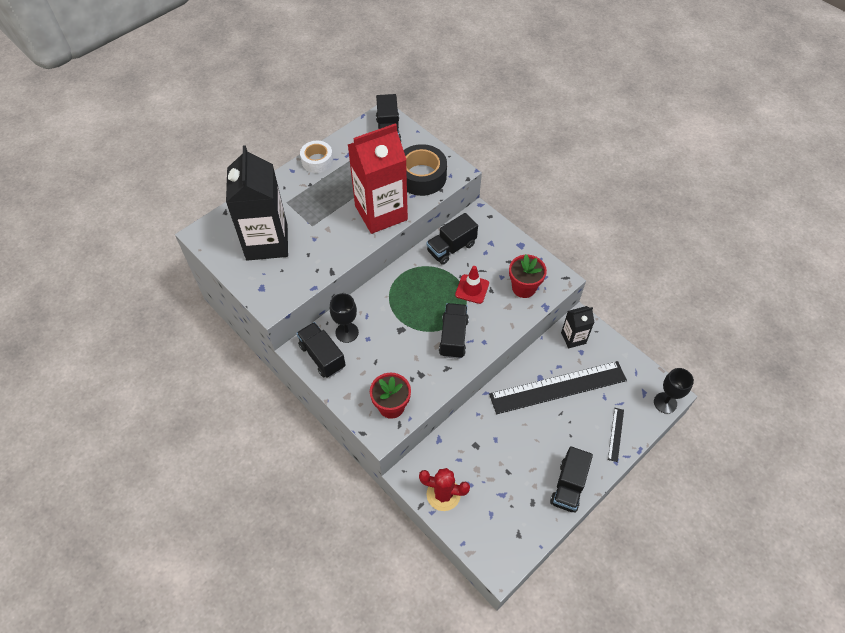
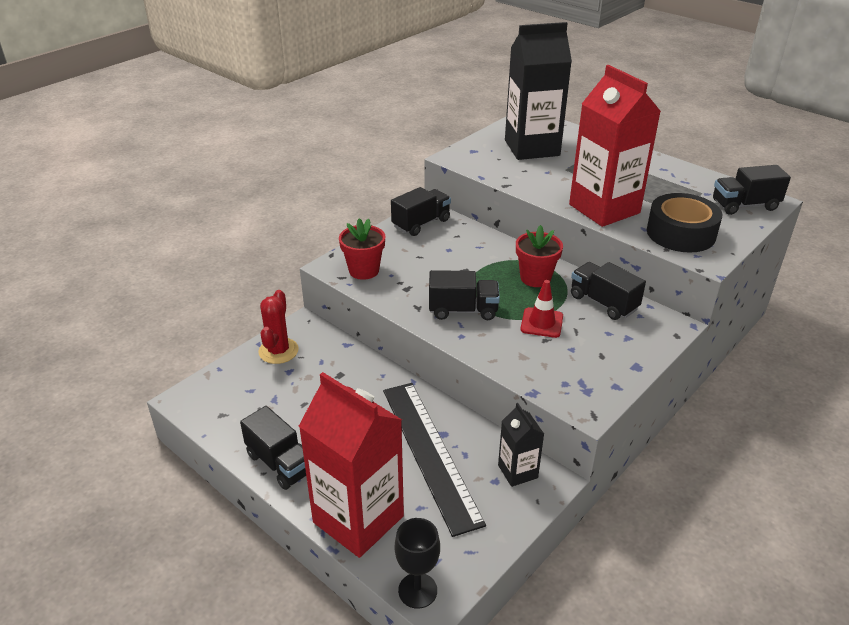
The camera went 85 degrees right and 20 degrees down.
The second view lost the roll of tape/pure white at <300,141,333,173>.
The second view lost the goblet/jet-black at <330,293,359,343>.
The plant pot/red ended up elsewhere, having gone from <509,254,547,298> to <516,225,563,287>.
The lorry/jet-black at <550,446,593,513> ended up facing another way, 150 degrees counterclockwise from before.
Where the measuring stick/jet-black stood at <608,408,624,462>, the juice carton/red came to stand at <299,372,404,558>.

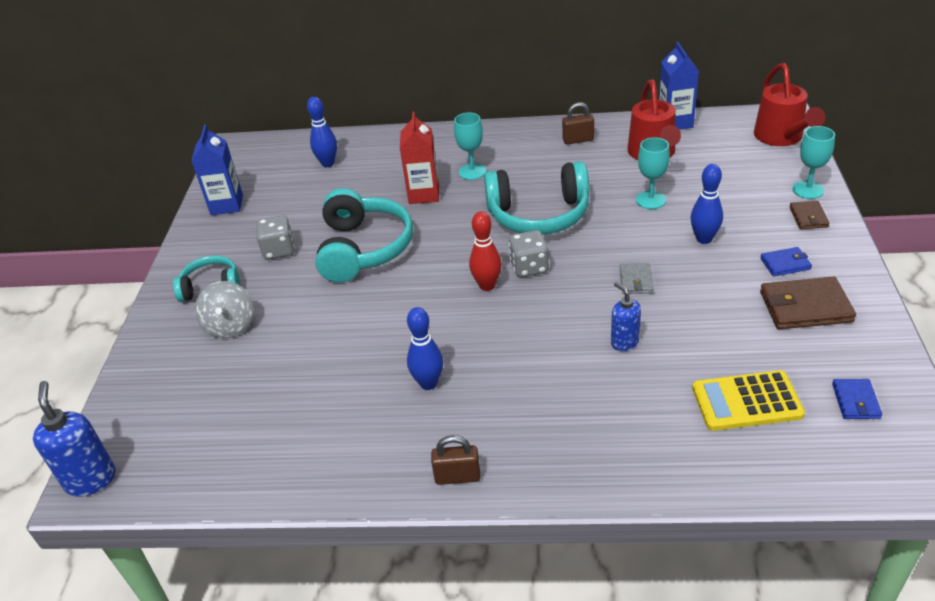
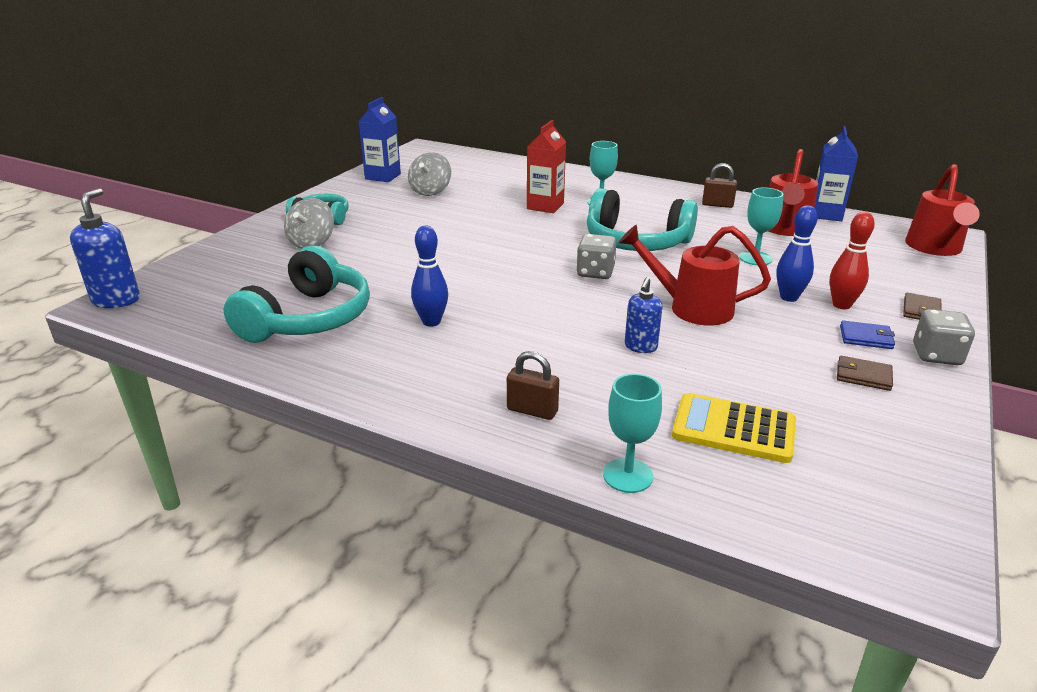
The camera went 20 degrees right and 10 degrees down.
The die/gray ended up elsewhere, having gone from <256,215,295,260> to <913,309,975,365>.
The second view lost the bowling pin/blue at <307,97,337,167>.
The headset/turquoise ended up elsewhere, having gone from <315,188,413,283> to <223,246,370,343>.
The lock/brown ended up elsewhere, having gone from <431,435,480,485> to <507,351,559,420>.
The bowling pin/red ended up elsewhere, having gone from <469,211,502,291> to <830,212,875,309>.
The soap dispenser/blue at <611,282,641,351> ended up facing another way, 150 degrees counterclockwise from before.
Where the wallet/gray stood at <620,263,654,294>, the watering pot/red came to stand at <619,225,771,326>.
The size of the wallet/brown at <760,276,856,329> changed by a factor of 0.56.
The goblet/turquoise ended up elsewhere, having gone from <792,126,835,199> to <603,374,662,493>.
The second view lost the wallet/blue at <832,379,882,419>.
The second view gained the whirligig/gray at <408,152,451,196>.

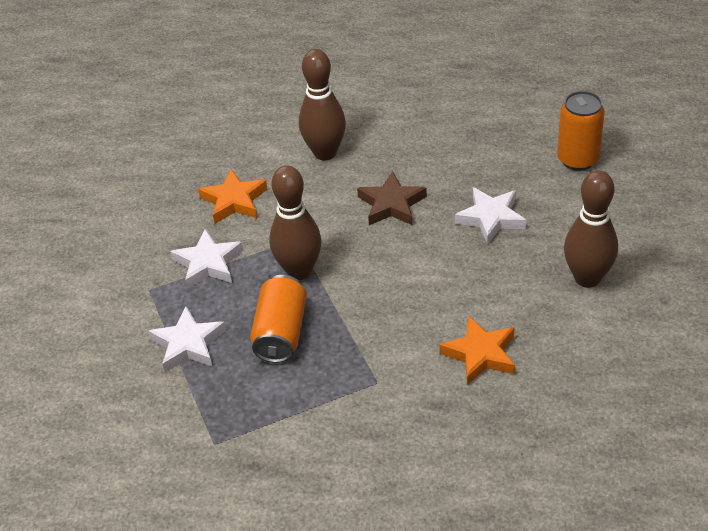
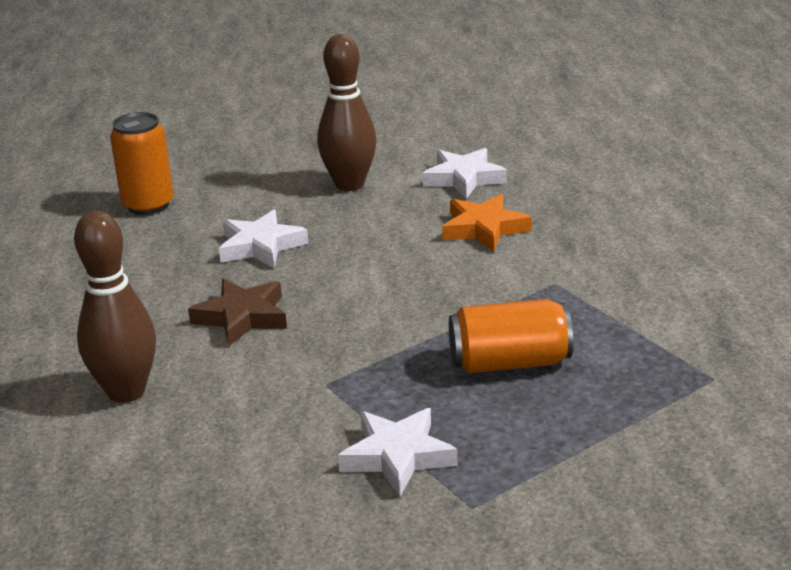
The camera went 105 degrees left and 15 degrees down.
The star/pure white ended up elsewhere, having gone from <148,307,226,372> to <422,148,507,199>.
The second view lost the star/orange-coloured at <198,169,267,223>.
The second view lost the bowling pin/brown at <269,165,322,280>.

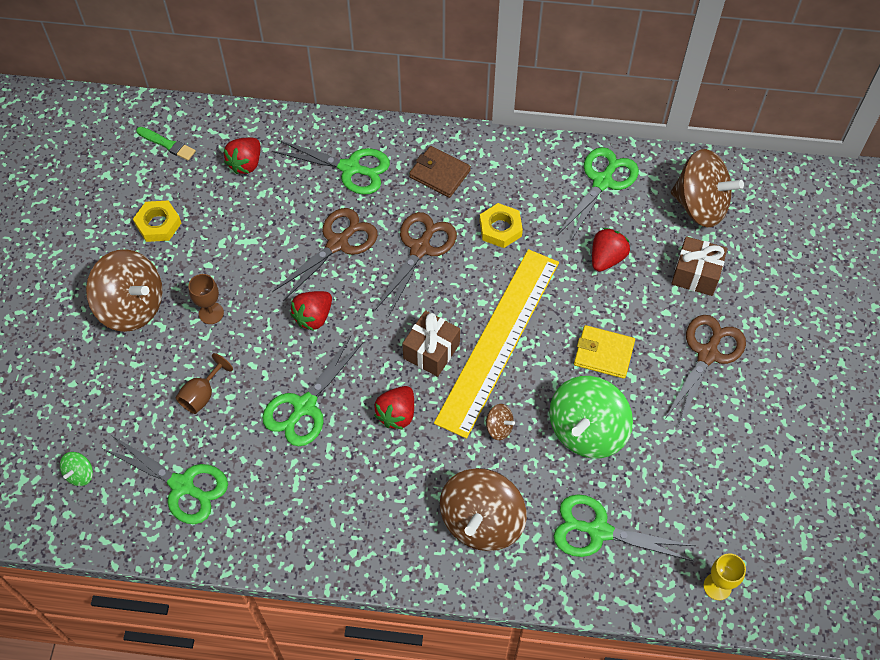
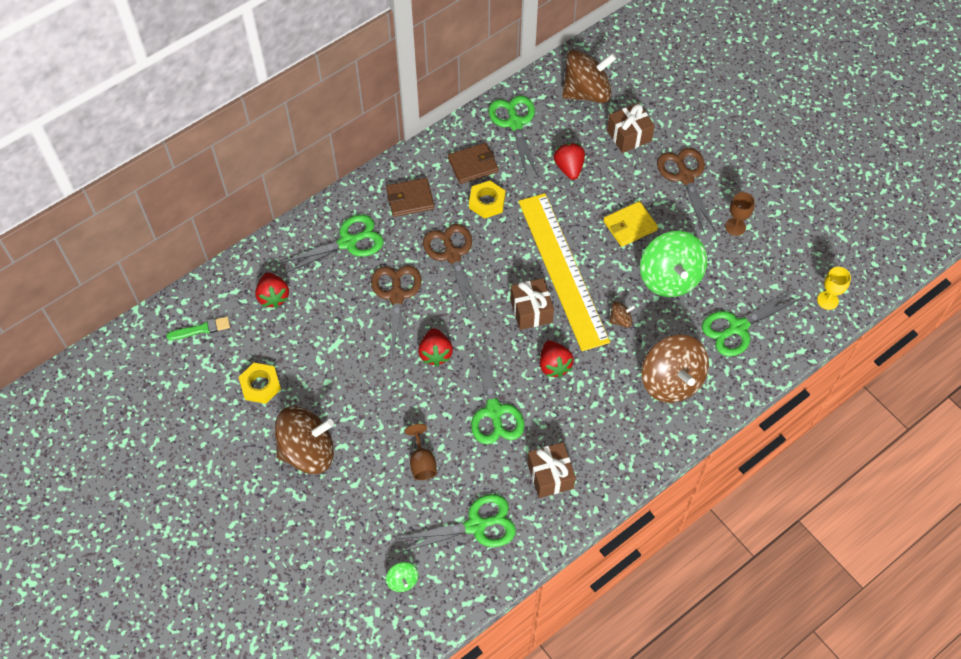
The camera went 45 degrees left and 0 degrees up.
The goblet/brown ended up elsewhere, having gone from <188,274,224,324> to <725,192,755,236>.
The second view gained the wallet/brown at <448,143,499,184>.
The second view gained the gift/brown at <527,442,576,498>.

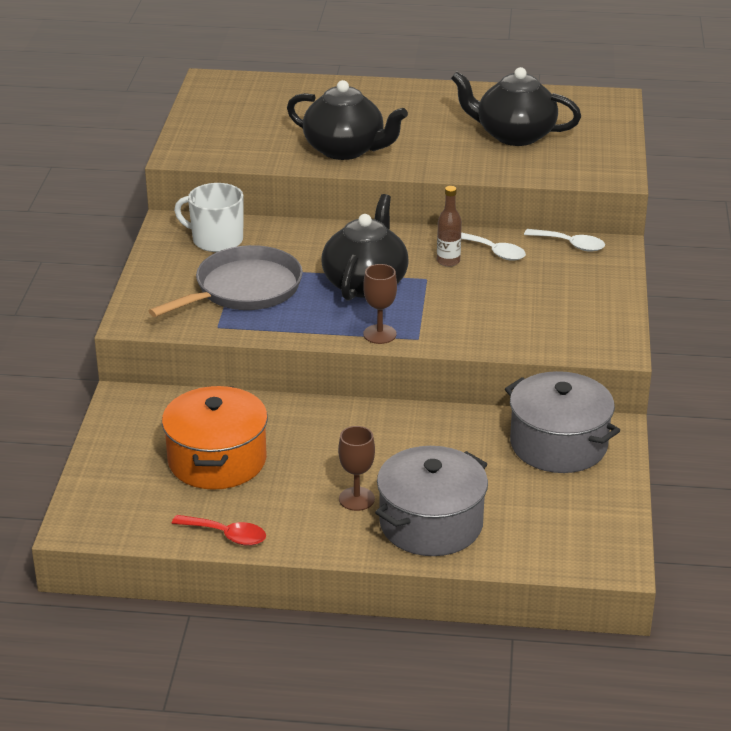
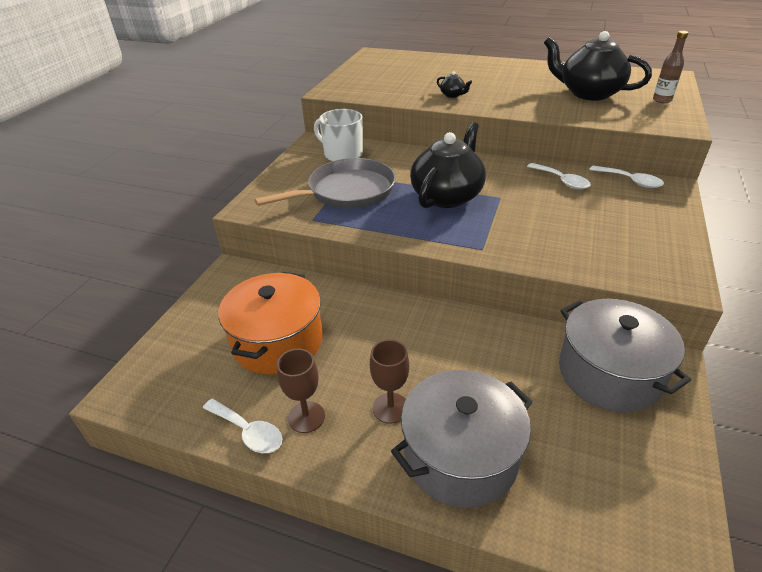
The camera went 15 degrees right and 5 degrees up.
What was the teaspoon/red at <172,515,266,546> turned into the teaspoon/pure white at <203,399,283,453>.
The size of the tea pot/jet-black at <287,80,408,160> changed by a factor of 0.40.
The goblet/brown ended up elsewhere, having gone from <363,264,397,344> to <277,349,325,433>.
The bottle/brown ended up elsewhere, having gone from <437,186,462,267> to <653,31,688,103>.

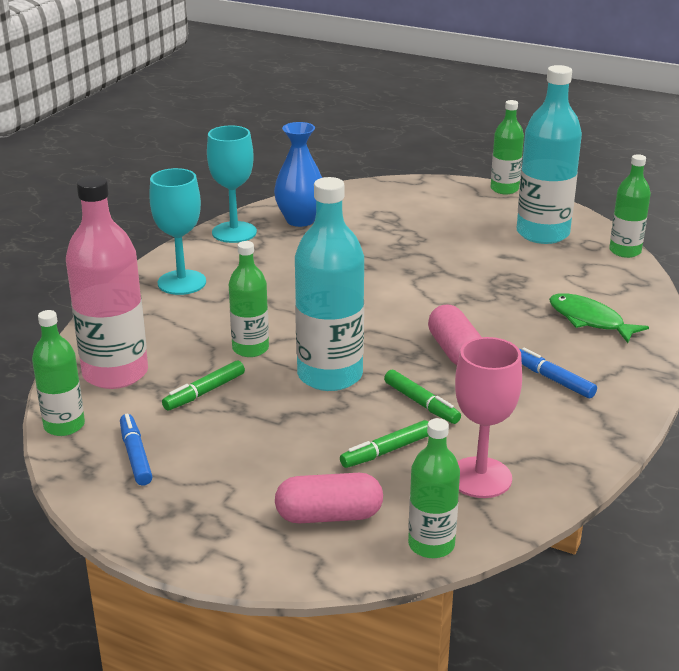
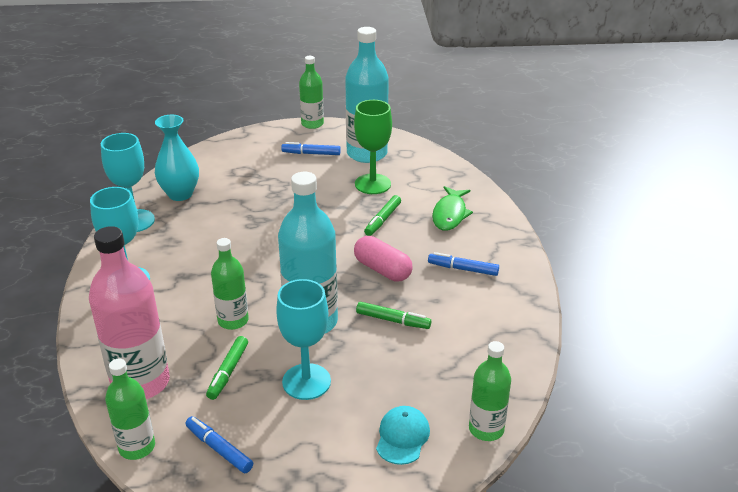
The camera went 30 degrees left and 5 degrees up.
What was the flower vase/blue at <274,122,322,227> turned into the flower vase/turquoise at <155,115,199,201>.
Where the capsule/rosy stood at <275,473,383,524>, the cap/turquoise came to stand at <376,406,430,465>.
The marker pen/emerald ended up elsewhere, having gone from <340,420,429,468> to <364,195,401,236>.
The second view lost the goblet/rosy at <455,337,522,498>.
The toy fish/emerald at <549,293,649,343> ended up facing another way, 90 degrees counterclockwise from before.
The second view lost the bottle/emerald at <609,154,651,258>.
The second view gained the goblet/turquoise at <276,279,331,400>.
The second view gained the marker pen/blue at <281,142,341,155>.
The second view gained the goblet/emerald at <354,100,392,194>.

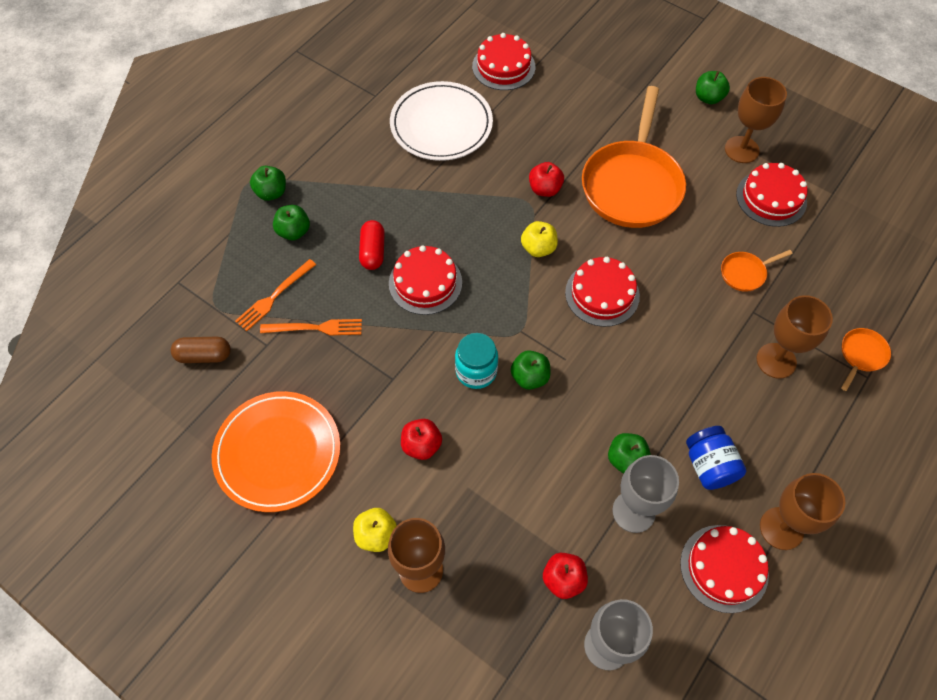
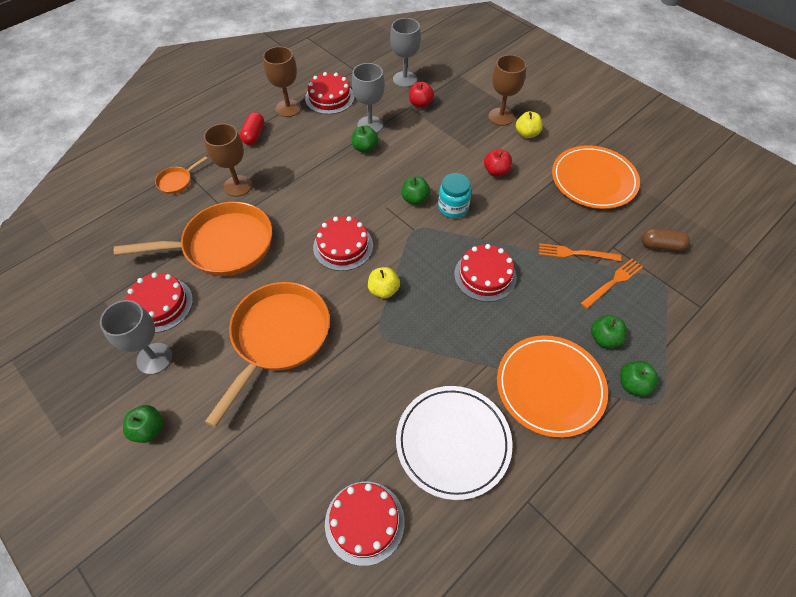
The camera went 170 degrees left and 5 degrees down.
The capsule/red ended up elsewhere, having gone from <359,220,385,270> to <240,112,264,145>.
The second view lost the apple/red at <529,162,564,197>.
The second view lost the jam jar/blue at <686,426,746,490>.
The size of the skillet/orange-coloured at <721,250,792,292> changed by a factor of 2.39.
What was the goblet/brown at <725,77,787,163> turned into the goblet/gray at <100,300,172,375>.
The second view gained the dinner plate/orange-coloured at <497,335,608,438>.

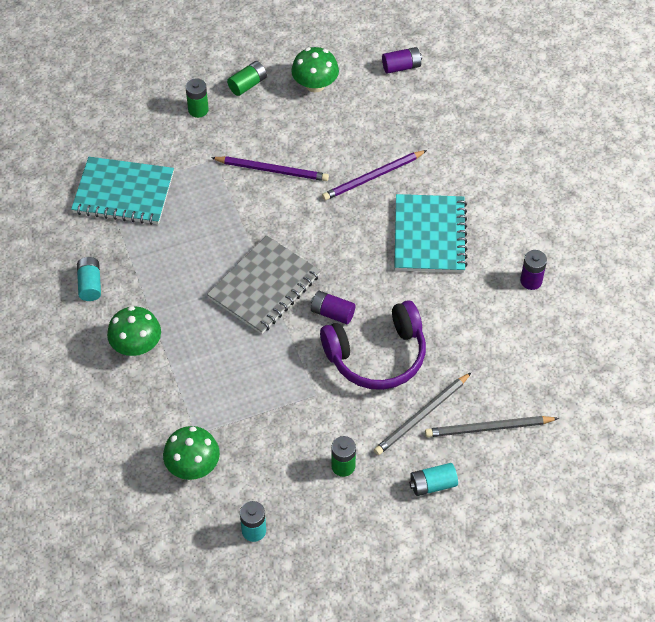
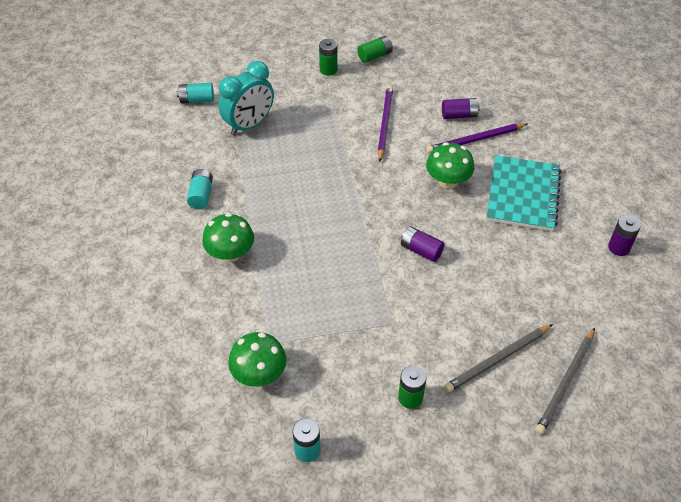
The camera went 10 degrees right and 5 degrees down.
Where the exercise book/turquoise stood at <71,157,174,225>, the clock/turquoise came to stand at <219,61,274,135>.
The second view lost the exercise book/gray at <207,235,321,334>.
The pencil/royal purple at <211,156,329,181> ended up facing another way, 105 degrees counterclockwise from before.
The mushroom/emerald ended up elsewhere, having gone from <291,47,339,92> to <426,142,474,188>.
The second view lost the headset/royal purple at <320,300,426,390>.
The battery/royal purple ended up elsewhere, having gone from <382,47,422,74> to <442,98,480,119>.
The battery/turquoise ended up elsewhere, having gone from <409,463,458,496> to <177,83,214,104>.
The pencil/gray at <425,416,559,437> ended up facing another way, 60 degrees counterclockwise from before.

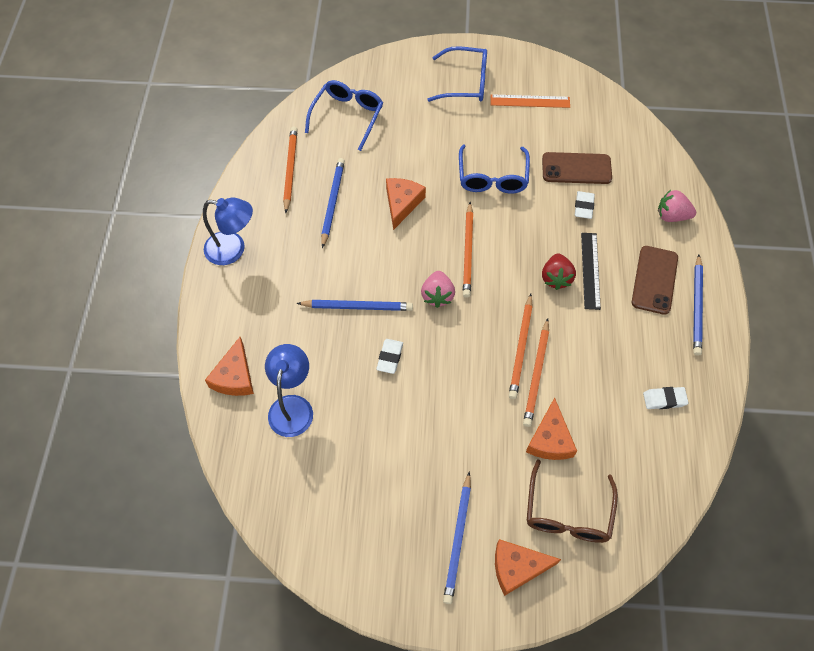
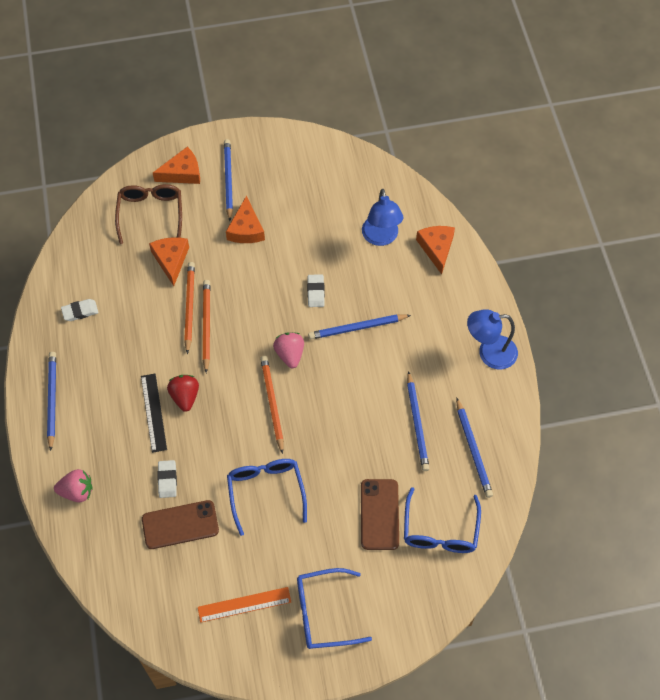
The camera went 165 degrees right and 0 degrees up.
What was the pencil/orange-coloured at <283,126,298,213> turned into the pencil/blue at <456,397,493,498>.
The cheese wedge/orange-coloured ended up elsewhere, having gone from <386,178,426,230> to <226,195,265,243>.
The mobile phone/brown ended up elsewhere, having gone from <632,246,678,315> to <361,479,399,550>.

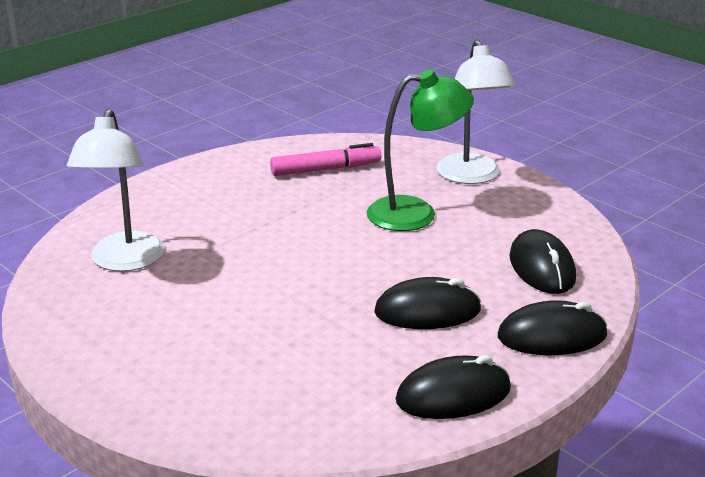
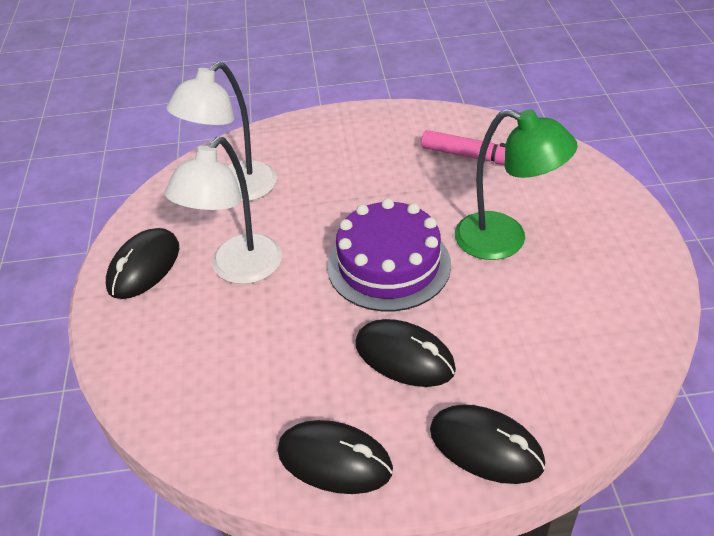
The camera went 40 degrees right and 15 degrees up.
The reading lamp/pure white ended up elsewhere, having gone from <436,40,516,184> to <164,137,282,284>.
The mouse/jet-black ended up elsewhere, having gone from <510,229,576,294> to <106,228,179,299>.
The second view gained the cake/royal purple at <327,198,451,311>.

